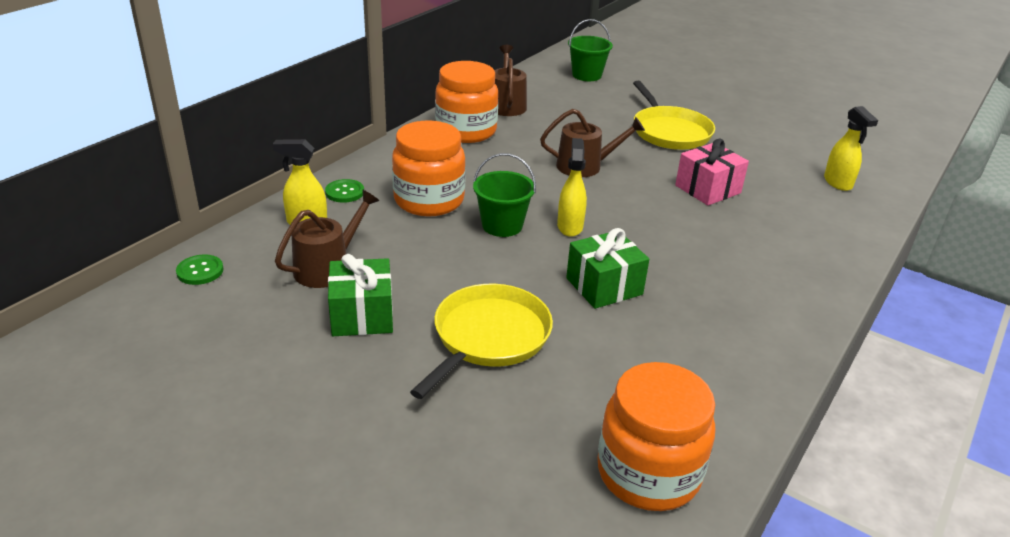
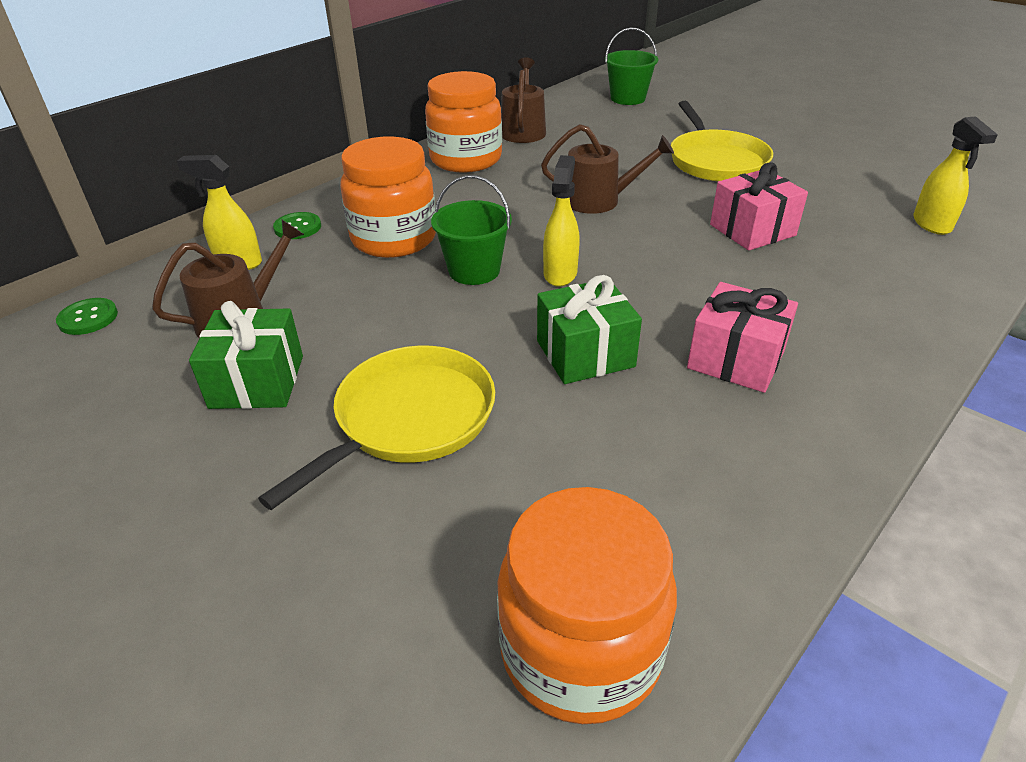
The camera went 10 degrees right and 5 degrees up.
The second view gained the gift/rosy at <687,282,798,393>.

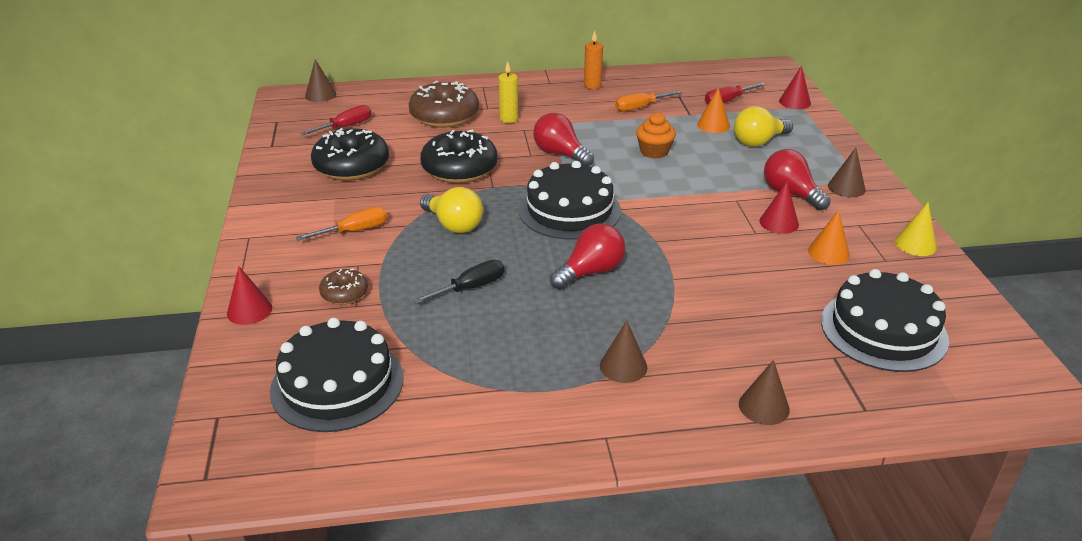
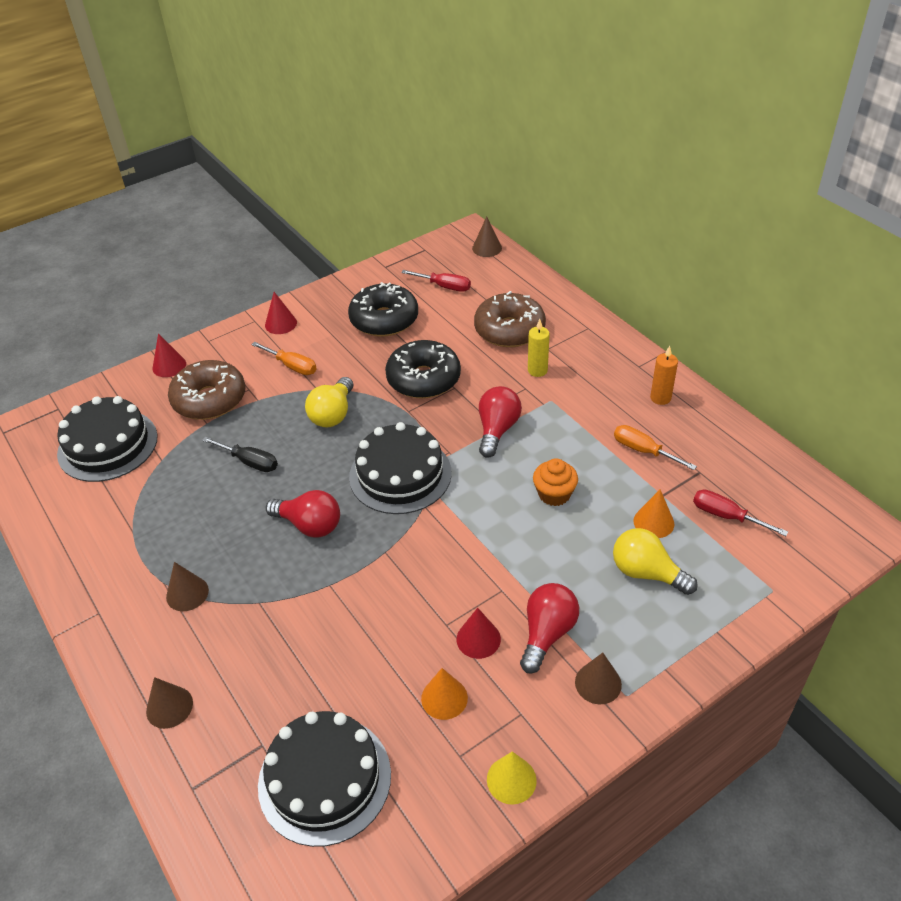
The camera went 65 degrees right and 10 degrees up.
The size of the donut/brown at <319,268,368,305> changed by a factor of 1.95.
The cone shape/red ended up elsewhere, having gone from <779,66,811,109> to <265,292,297,334>.

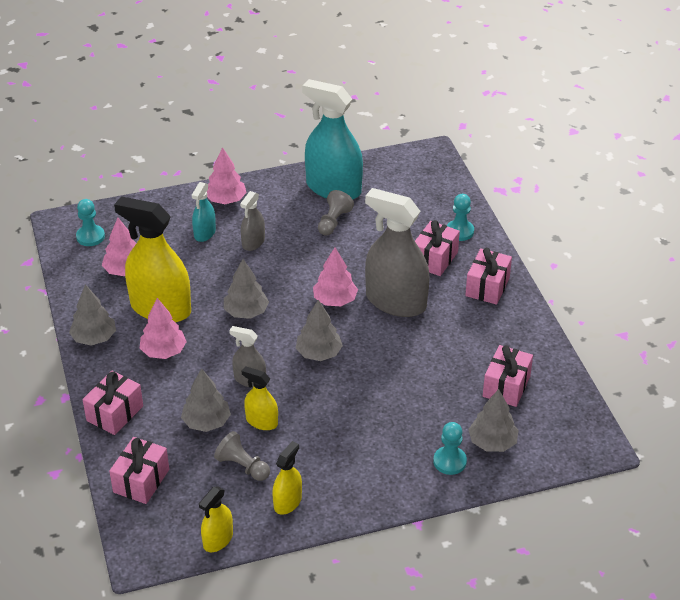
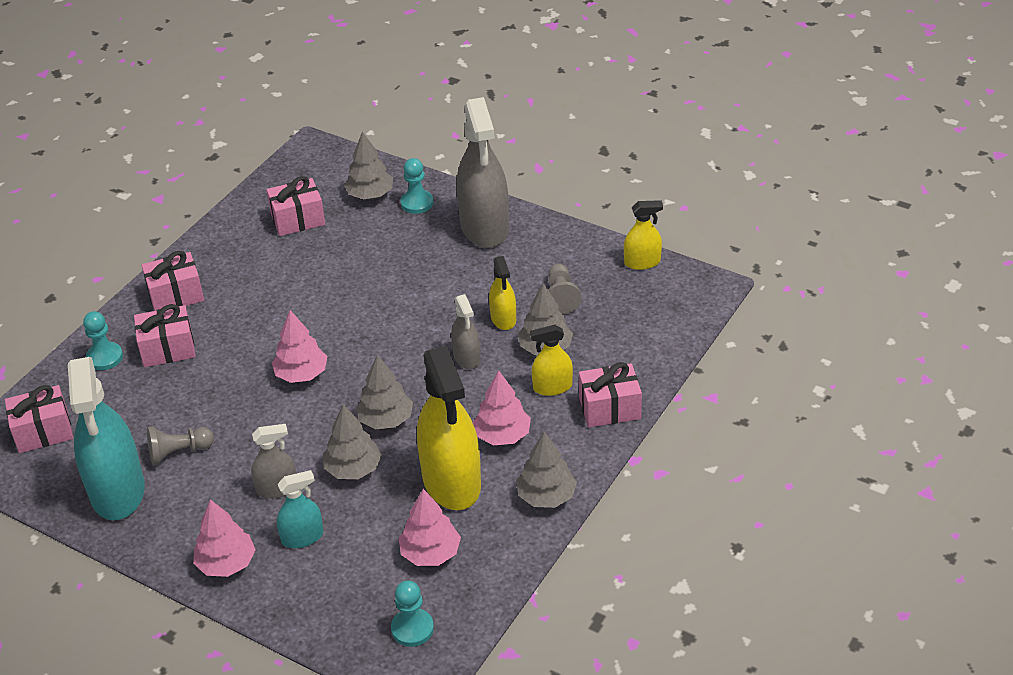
The camera went 130 degrees left and 0 degrees up.
The gift/rosy ended up elsewhere, having gone from <109,437,169,504> to <5,385,73,453>.
The sprayer/golden ended up elsewhere, having gone from <272,441,302,515> to <530,325,573,396>.
The toy tree/gray ended up elsewhere, having gone from <296,300,343,361> to <323,404,382,479>.
The sprayer/gray ended up elsewhere, having gone from <365,188,429,317> to <457,97,509,248>.

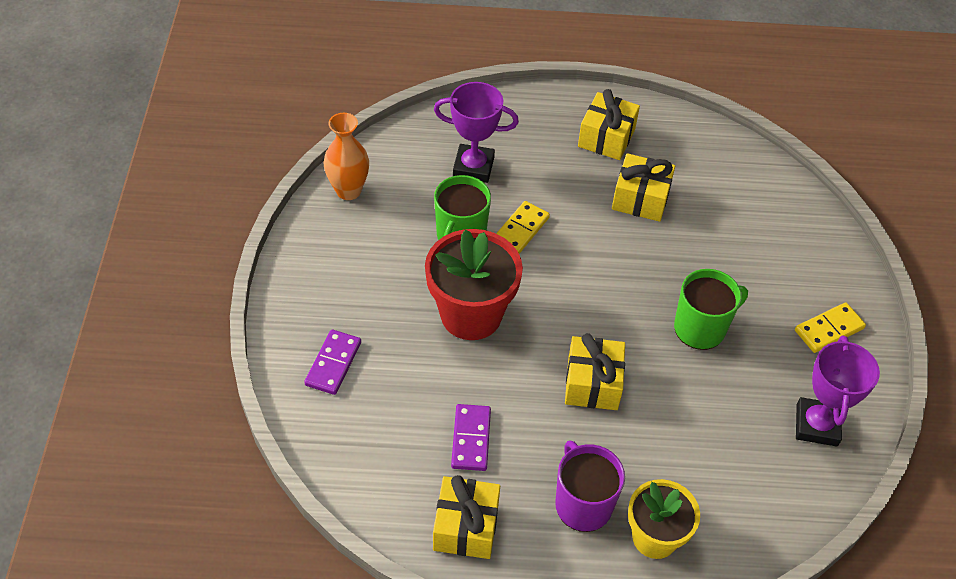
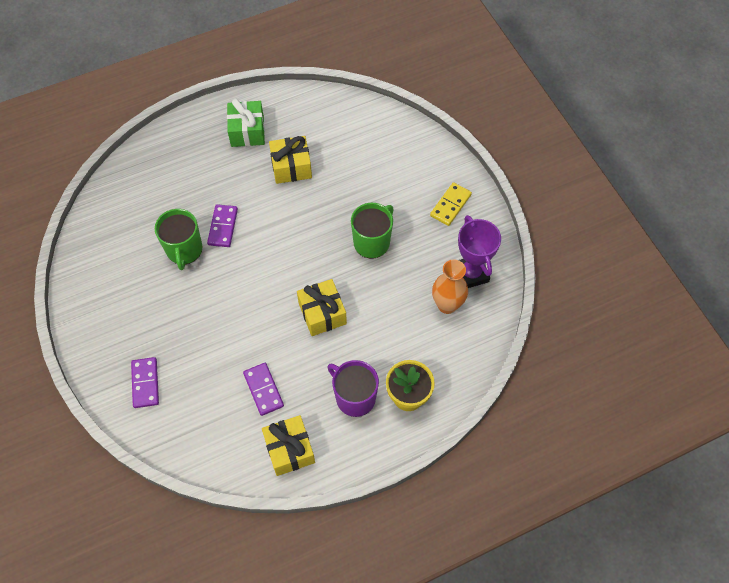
The camera went 25 degrees left and 10 degrees up.
The flower vase/orange-coloured ended up elsewhere, having gone from <324,113,369,200> to <432,259,468,314>.
The second view lost the plant pot/red at <425,229,523,340>.
The second view lost the trophy/royal purple at <434,82,519,183>.
What was the domino/golden at <496,201,550,254> turned into the domino/royal purple at <207,204,238,247>.
What was the gift/golden at <578,89,640,160> turned into the gift/emerald at <227,99,265,147>.

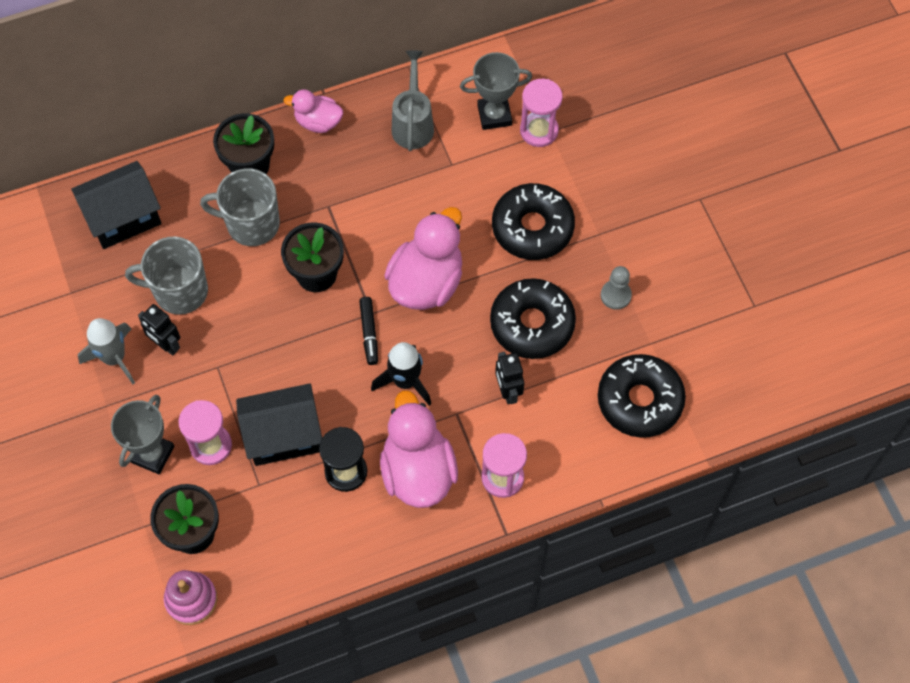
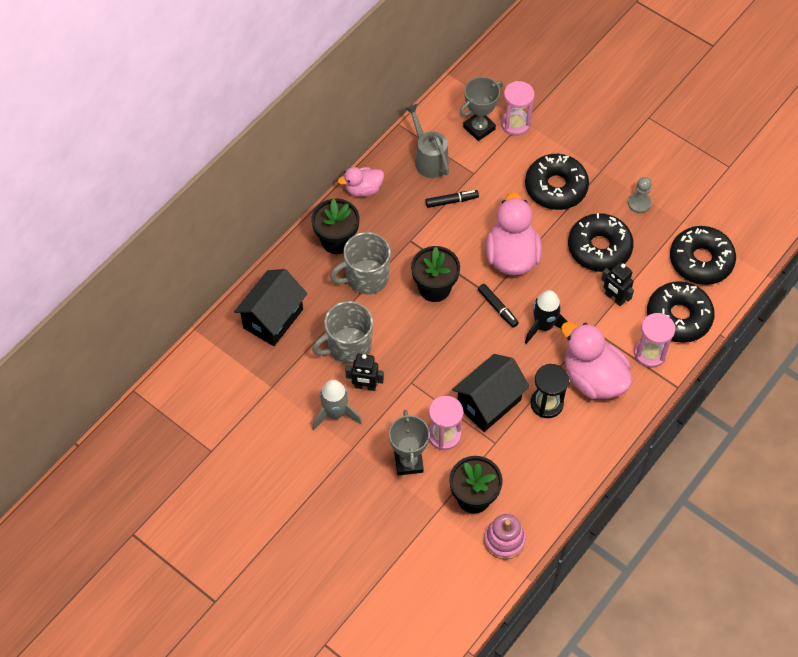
The camera went 30 degrees left and 5 degrees down.
The second view gained the marker pen/jet-black at <426,190,479,208>.
The second view gained the donut/jet-black at <647,281,715,343>.

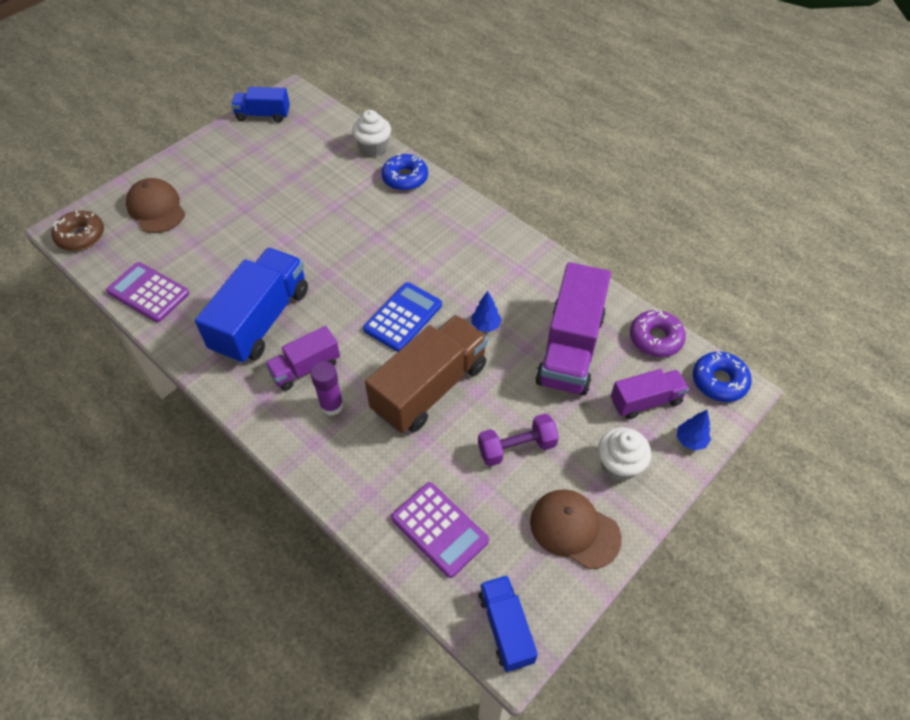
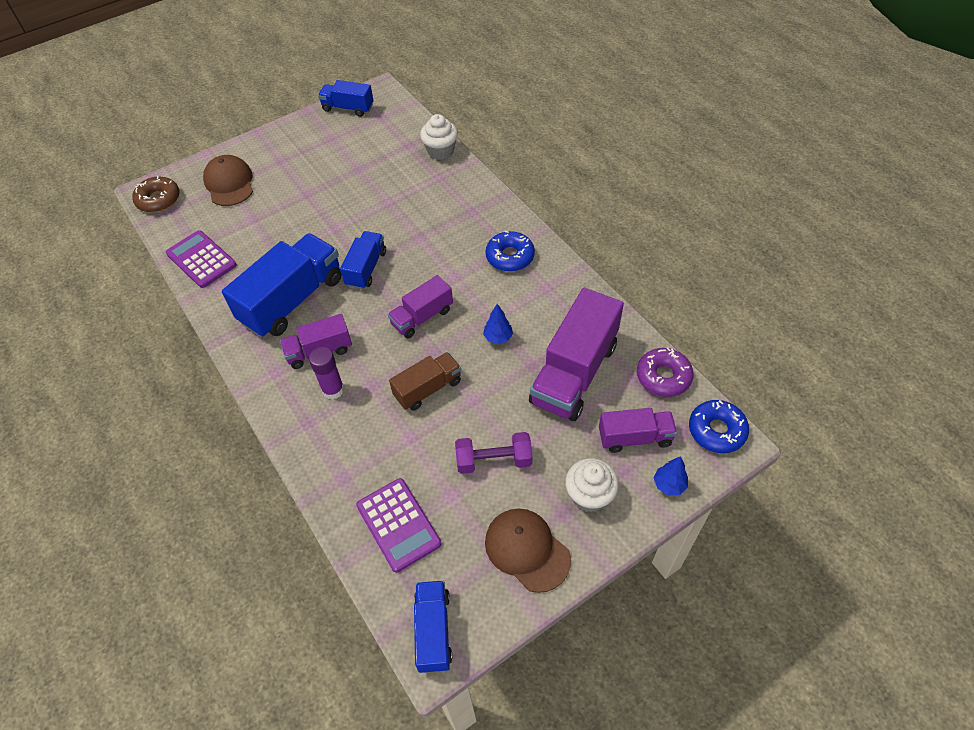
The camera went 15 degrees right and 0 degrees up.
Where the adding machine/blue stood at <363,282,442,352>, the lorry/royal purple came to stand at <388,275,453,338>.
The size of the lorry/brown at <365,315,488,433> changed by a factor of 0.56.
The donut/blue ended up elsewhere, having gone from <381,154,428,191> to <486,231,535,272>.
The second view gained the lorry/blue at <340,231,386,289>.

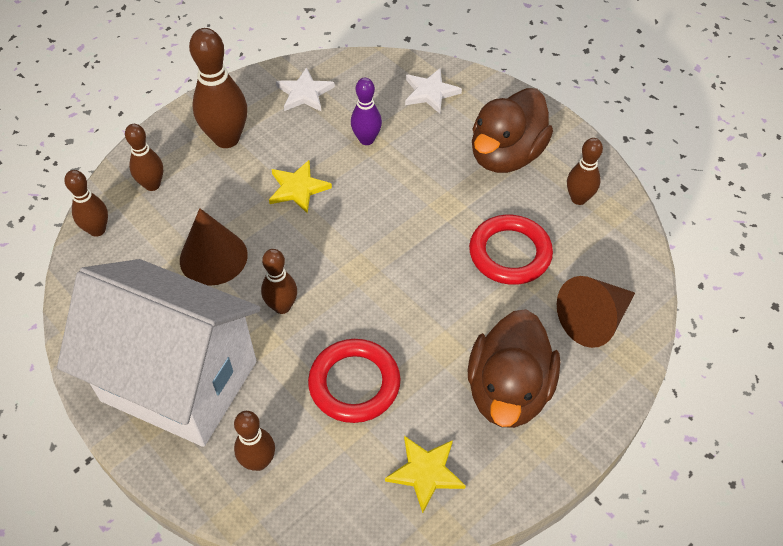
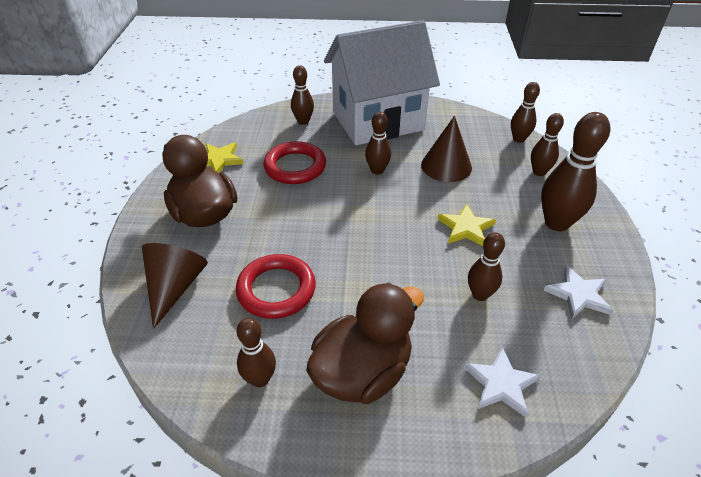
The camera went 135 degrees right and 10 degrees down.
What was the bowling pin/royal purple at <351,78,382,145> turned into the bowling pin/brown at <468,232,505,301>.
The toy duck/brown at <472,88,553,173> ended up facing another way, 60 degrees clockwise from before.

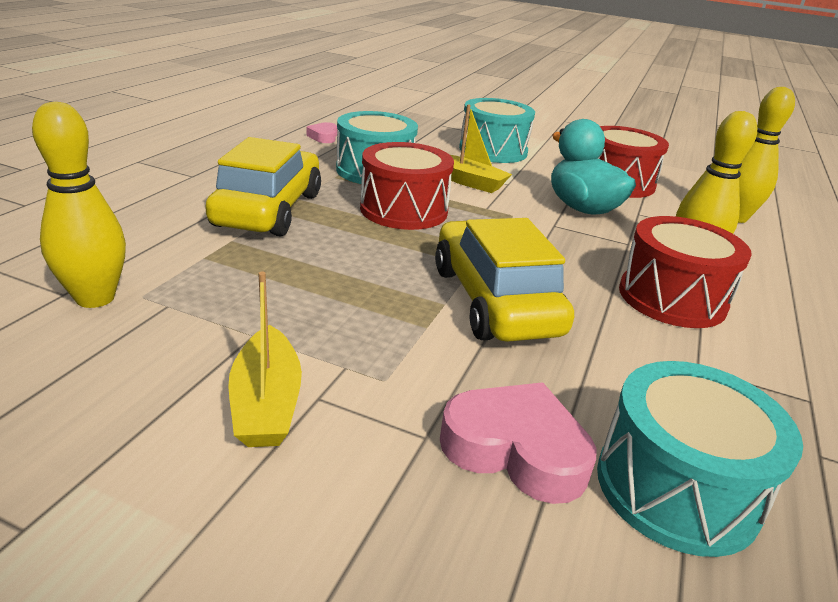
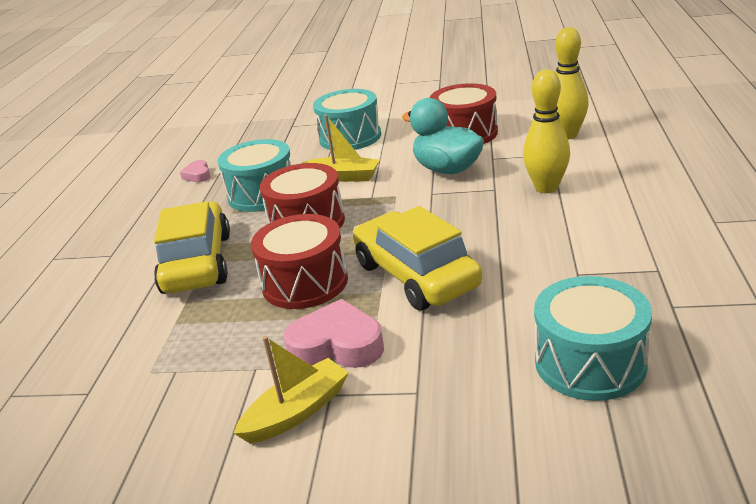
The camera went 10 degrees left and 0 degrees up.
The second view lost the bowling pin/golden at <32,102,126,308>.
The sailboat/golden at <228,272,302,447> ended up facing another way, 105 degrees counterclockwise from before.
The heart/rosy ended up elsewhere, having gone from <440,382,597,504> to <284,299,384,368>.
The snare drum/red ended up elsewhere, having gone from <619,216,752,328> to <251,214,348,309>.

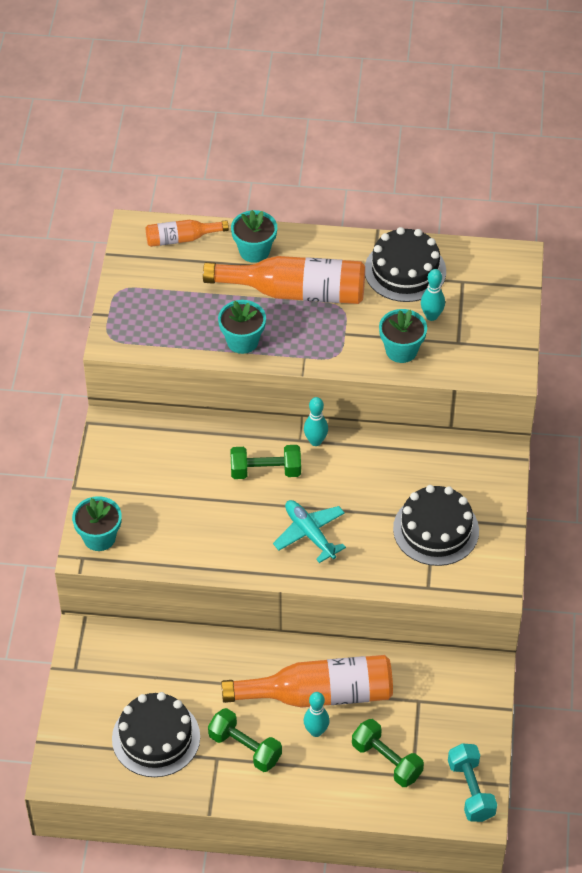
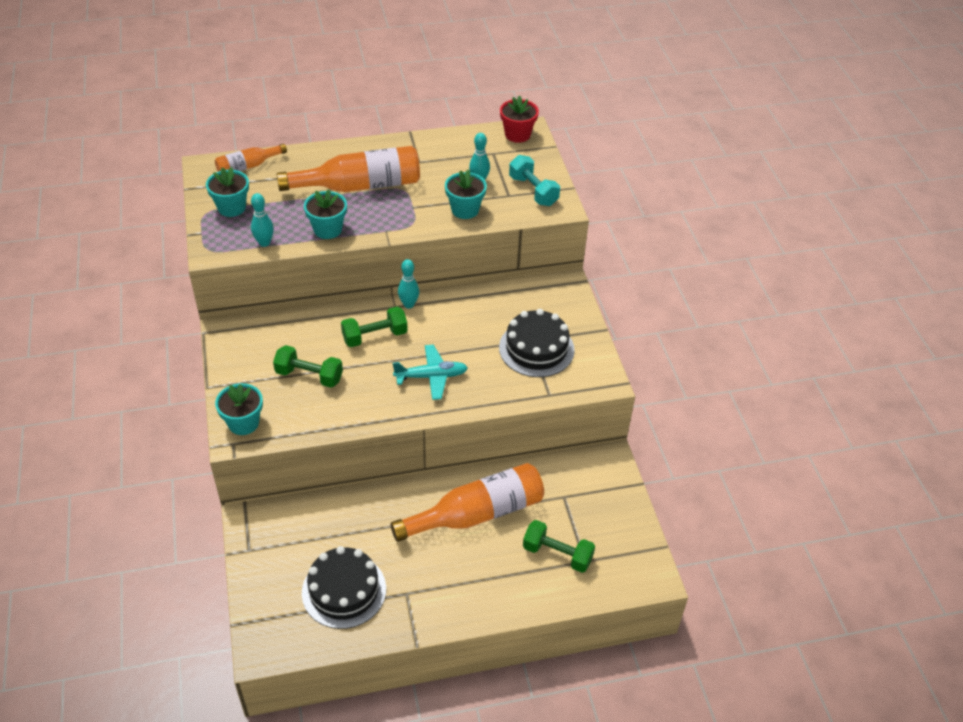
The camera went 20 degrees left and 5 degrees down.
The dumbbell/emerald ended up elsewhere, having gone from <208,708,282,772> to <273,345,343,388>.
The plant pot/turquoise ended up elsewhere, having gone from <231,210,277,263> to <206,167,249,217>.
The toy plane/turquoise at <273,500,346,563> ended up facing another way, 135 degrees clockwise from before.
The bowling pin/turquoise ended up elsewhere, having gone from <304,692,329,737> to <251,193,274,247>.
The second view lost the cake/jet-black at <365,227,446,302>.
The dumbbell/turquoise ended up elsewhere, having gone from <448,743,497,822> to <509,155,560,206>.
The second view gained the plant pot/red at <500,95,539,143>.

